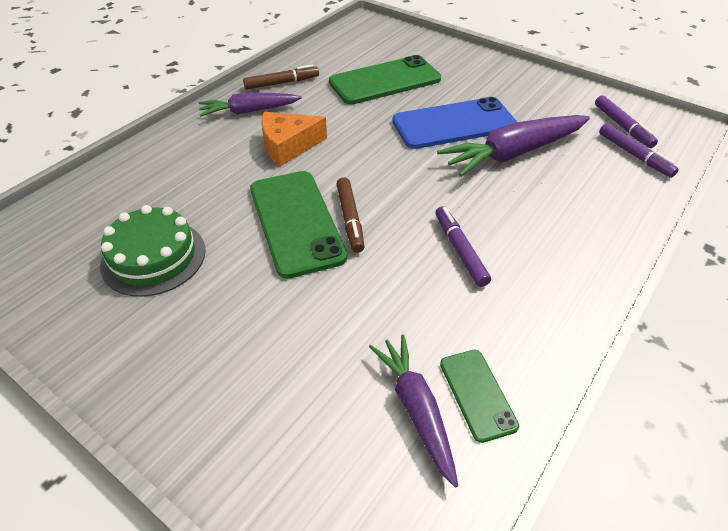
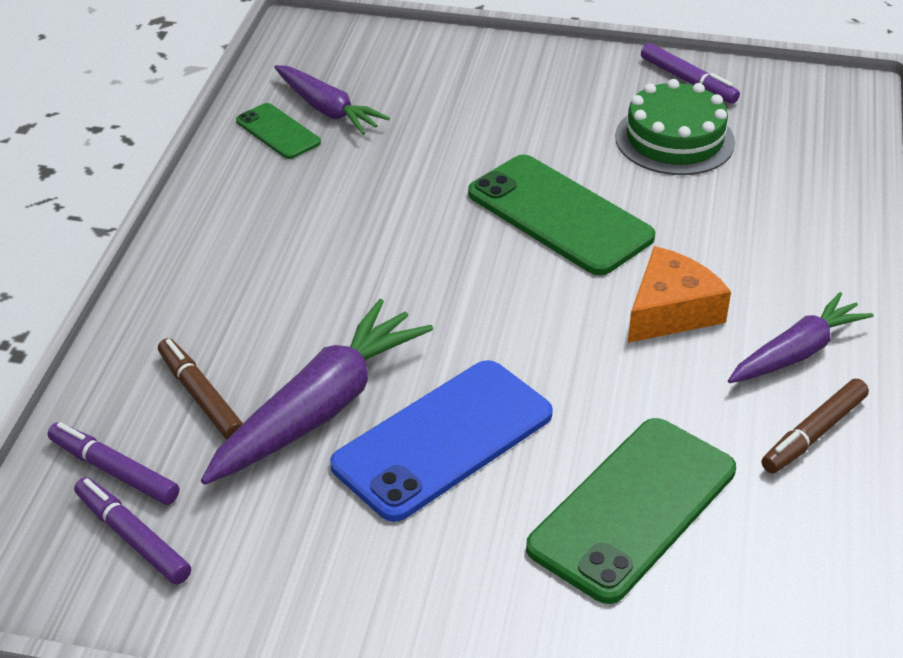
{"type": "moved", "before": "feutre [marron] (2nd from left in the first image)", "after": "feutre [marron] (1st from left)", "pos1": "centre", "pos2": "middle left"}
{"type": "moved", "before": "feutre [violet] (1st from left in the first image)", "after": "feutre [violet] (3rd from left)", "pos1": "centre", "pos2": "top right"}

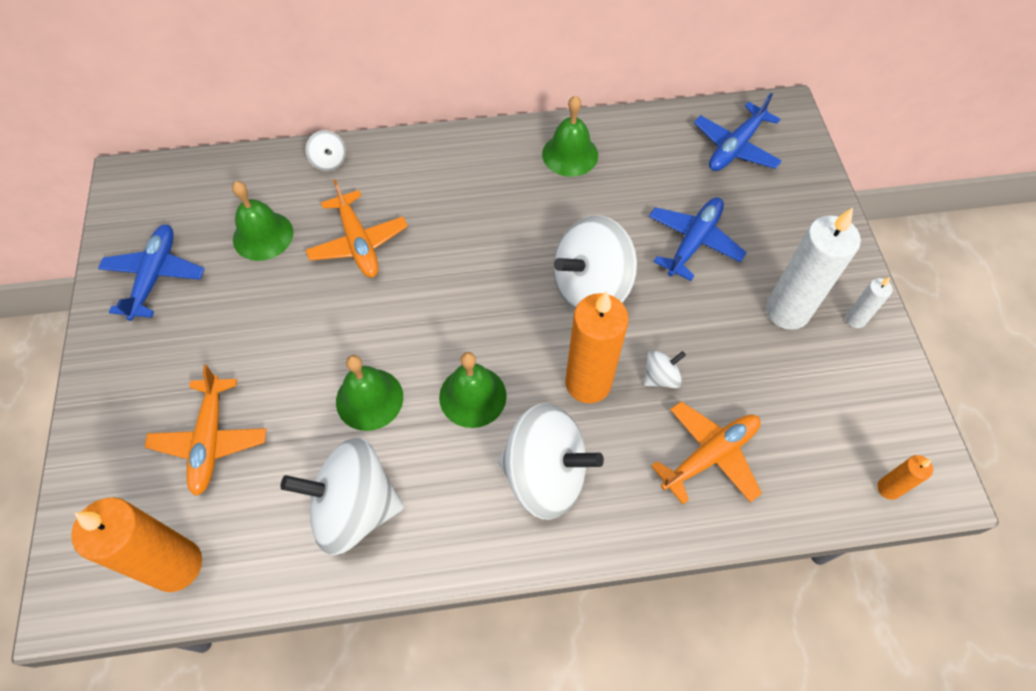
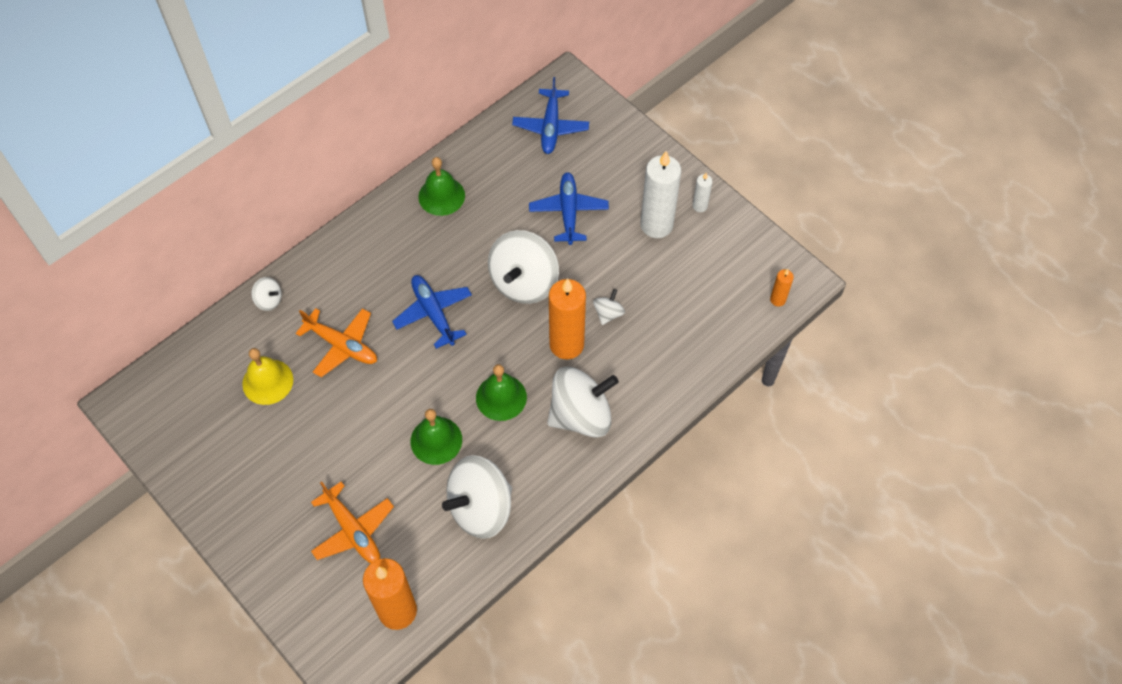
{"type": "recoloured", "before": "cloche [vert] (1st from left)", "after": "cloche [jaune]", "pos1": "top left", "pos2": "middle left"}
{"type": "moved", "before": "avion [bleu] (1st from left)", "pos1": "middle left", "pos2": "centre"}
{"type": "removed", "before": "avion [orange] (3rd from left)", "pos1": "middle right"}

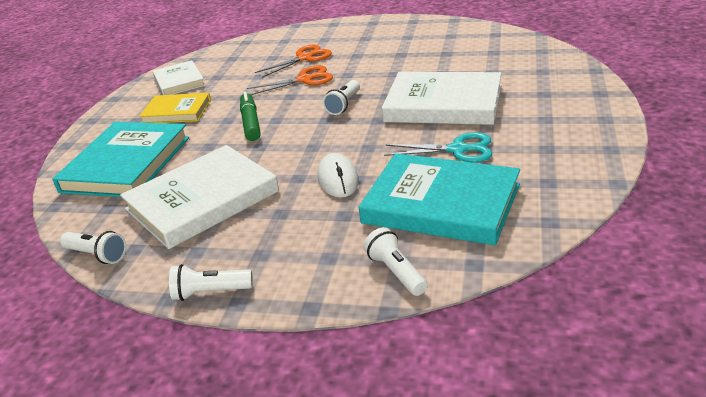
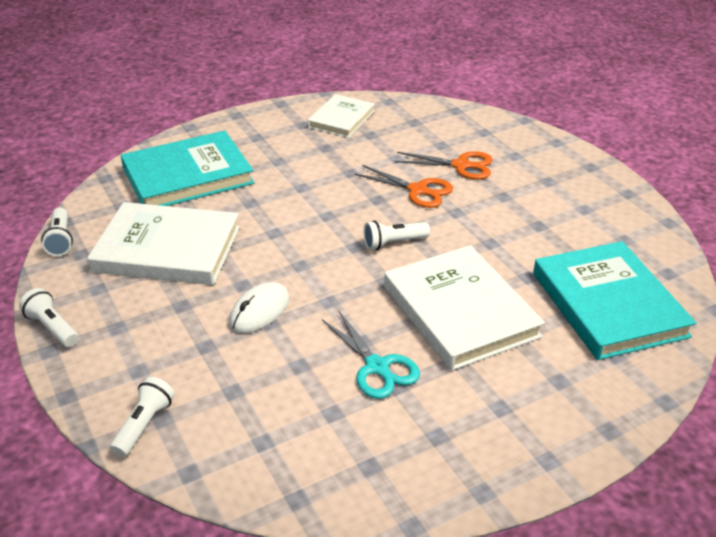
{"type": "moved", "before": "livre [turquoise] (2nd from left)", "pos1": "centre", "pos2": "middle right"}
{"type": "removed", "before": "livre [jaune]", "pos1": "top left"}
{"type": "removed", "before": "feutre [vert]", "pos1": "top centre"}

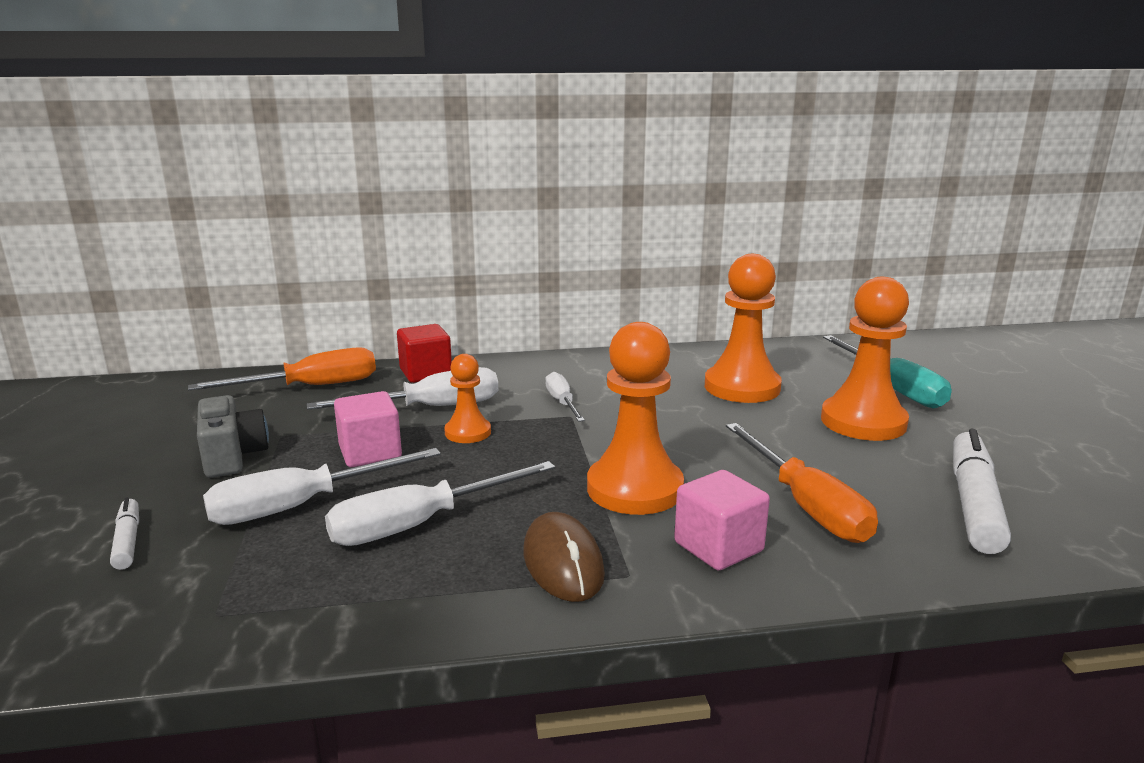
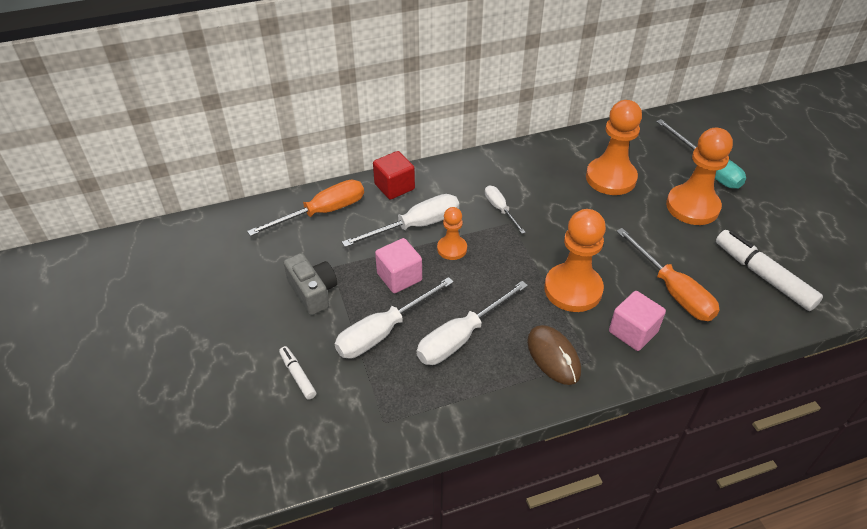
{"type": "turned", "before": "feutre [blanc] (2nd from left)", "pos1": "middle right", "pos2": "middle right", "turn": -45}

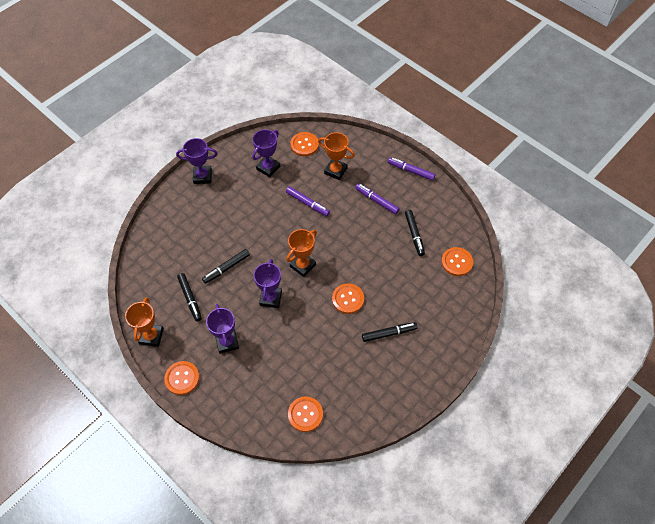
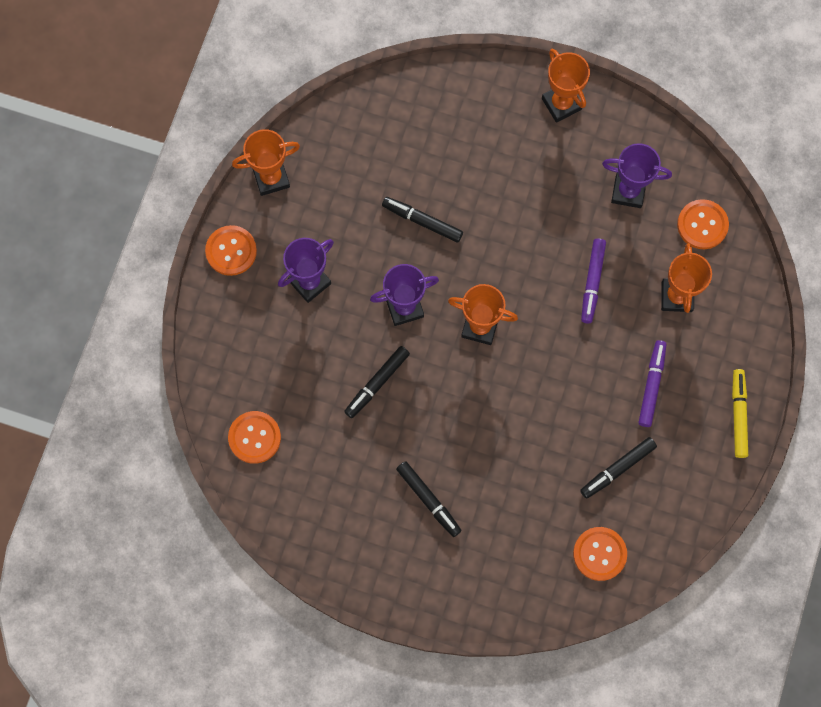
{"type": "moved", "before": "feutre [noir] (1st from left)", "pos1": "middle left", "pos2": "centre"}
{"type": "recoloured", "before": "trophée [violet] (1st from left)", "after": "trophée [orange] (3rd from left)", "pos1": "top left", "pos2": "top right"}
{"type": "recoloured", "before": "feutre [violet] (3rd from left)", "after": "feutre [jaune]", "pos1": "top centre", "pos2": "middle right"}
{"type": "removed", "before": "bouton [orange] (4th from left)", "pos1": "centre"}

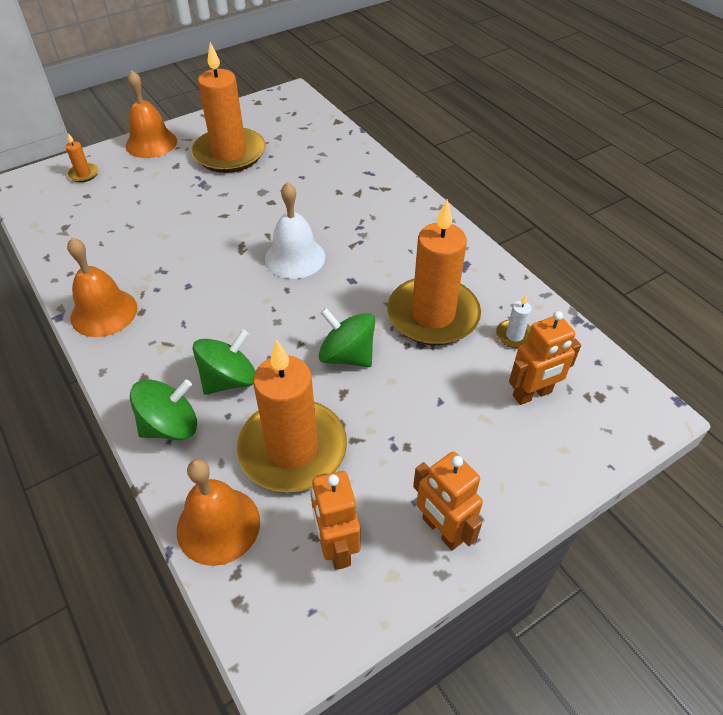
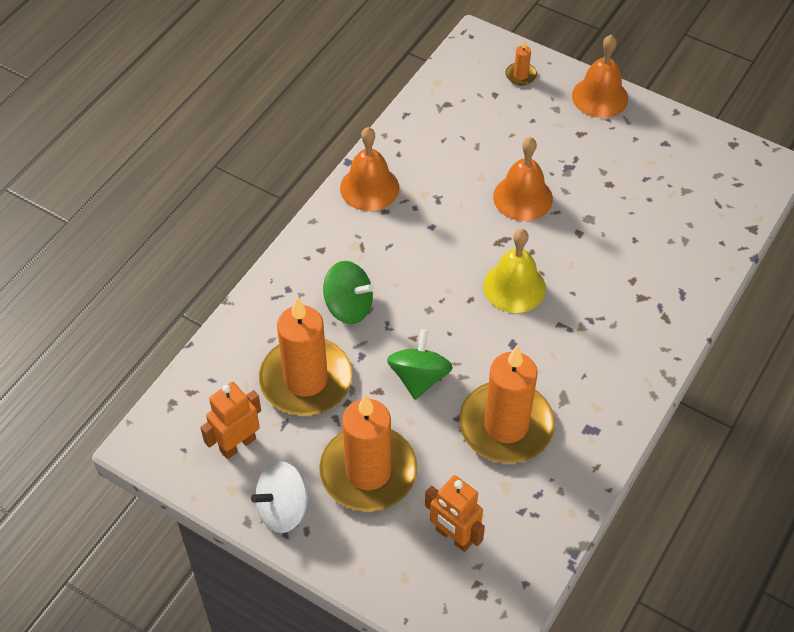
{"type": "replaced", "before": "robot [orange] (2nd from left)", "after": "toupie [blanc]", "pos1": "bottom centre", "pos2": "bottom centre"}
{"type": "moved", "before": "bougie [orange] (2nd from left)", "pos1": "top left", "pos2": "bottom centre"}
{"type": "recoloured", "before": "cloche [blanc]", "after": "cloche [jaune]", "pos1": "top centre", "pos2": "centre"}
{"type": "moved", "before": "cloche [orange] (3rd from left in the first image)", "after": "cloche [orange] (2nd from left)", "pos1": "bottom left", "pos2": "top centre"}
{"type": "removed", "before": "toupie [vert] (1st from left)", "pos1": "middle left"}
{"type": "removed", "before": "bougie [blanc]", "pos1": "middle right"}

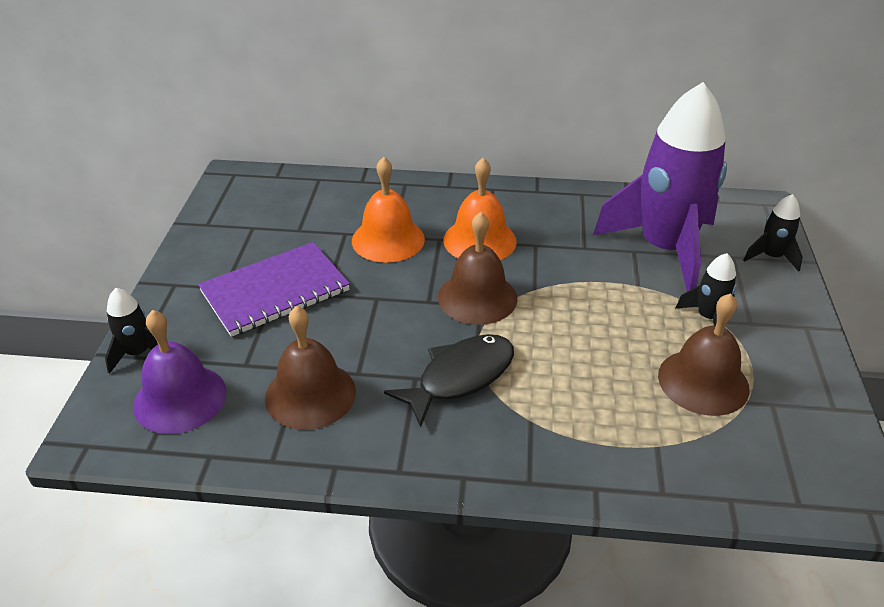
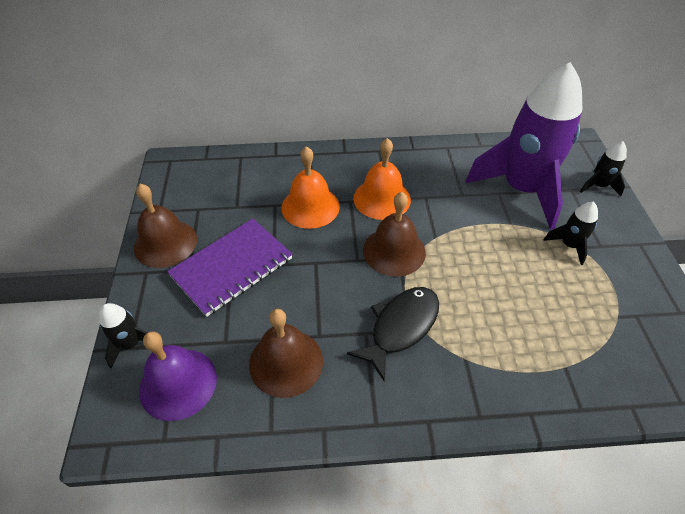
{"type": "moved", "before": "cloche [marron] (3rd from left in the first image)", "after": "cloche [marron] (1st from left)", "pos1": "middle right", "pos2": "middle left"}

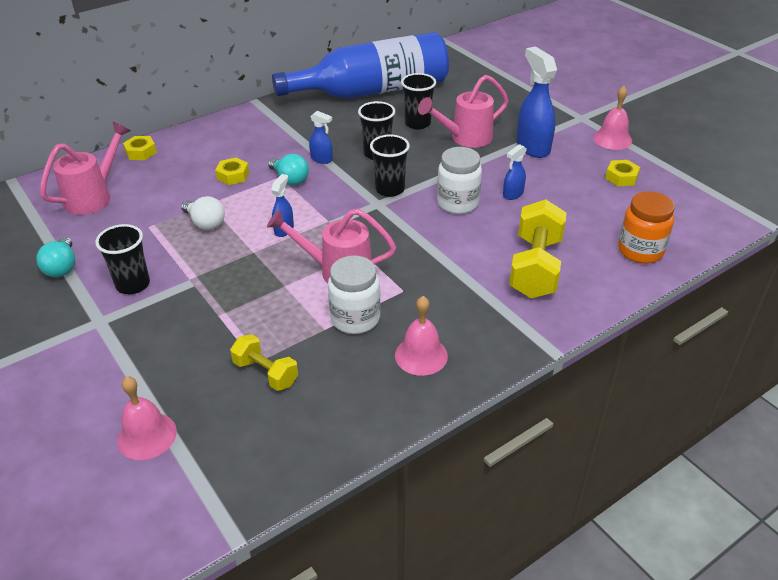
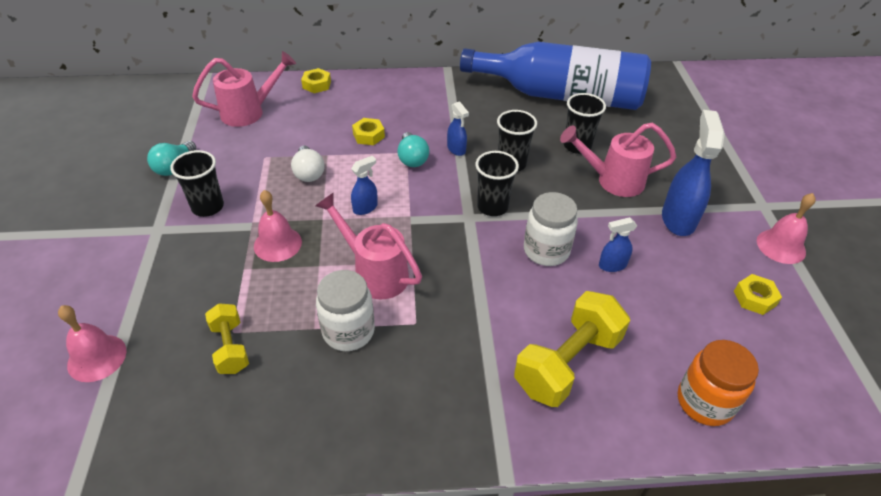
{"type": "moved", "before": "cloche [rose] (2nd from left)", "pos1": "centre", "pos2": "middle left"}

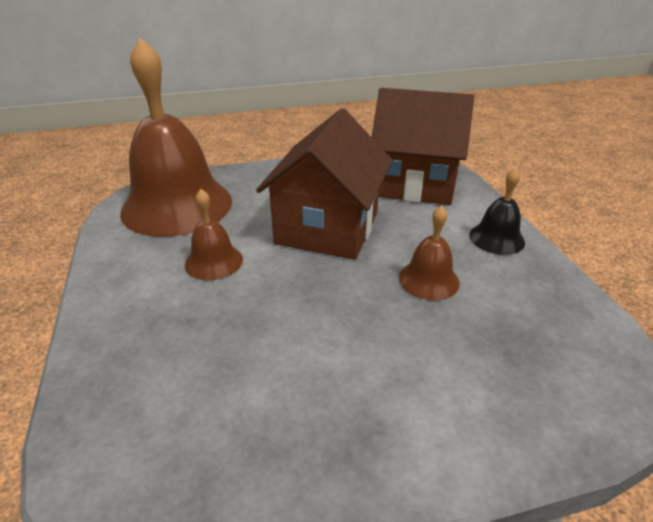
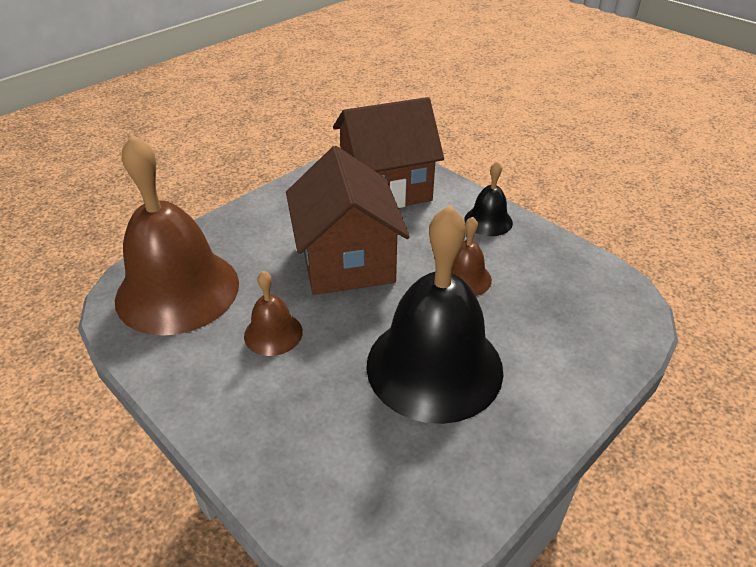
{"type": "added", "after": "cloche [noir] (1st from left)", "pos2": "centre"}

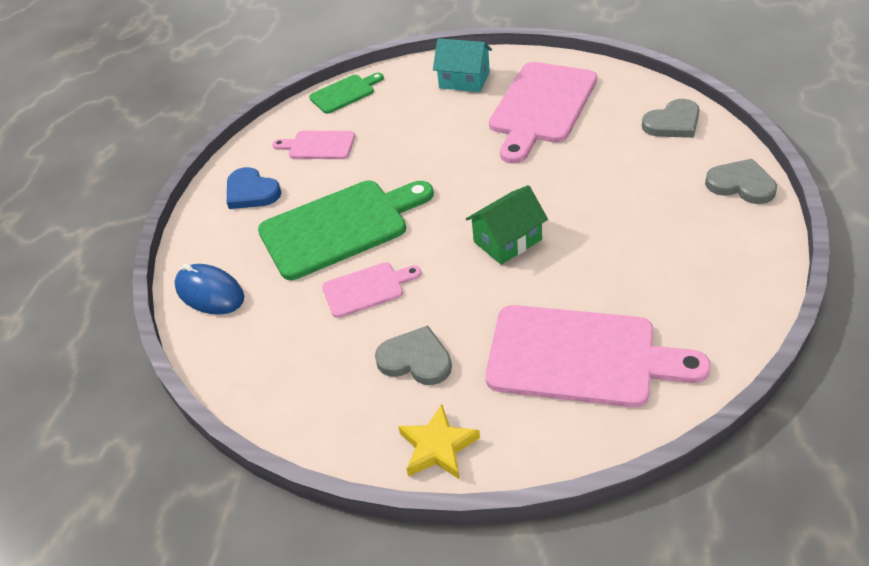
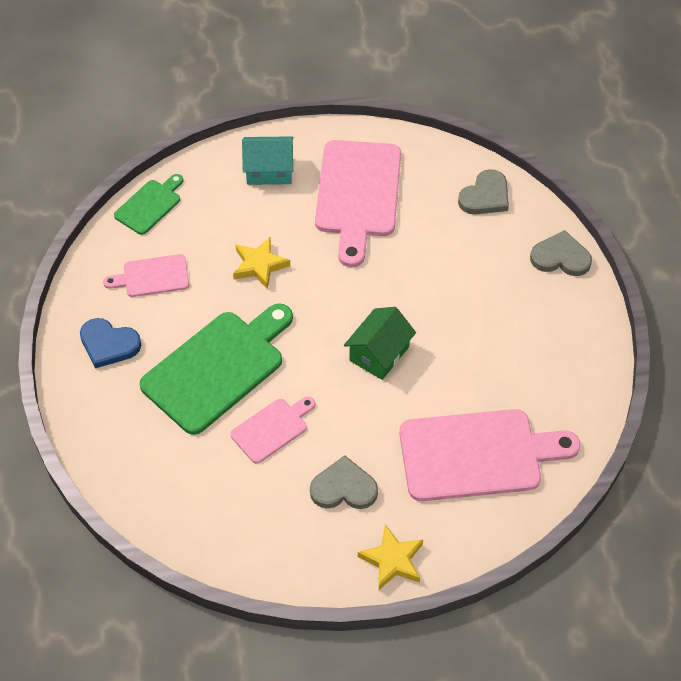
{"type": "added", "after": "étoile [jaune] (1st from left)", "pos2": "centre"}
{"type": "removed", "before": "souris [bleu]", "pos1": "middle left"}

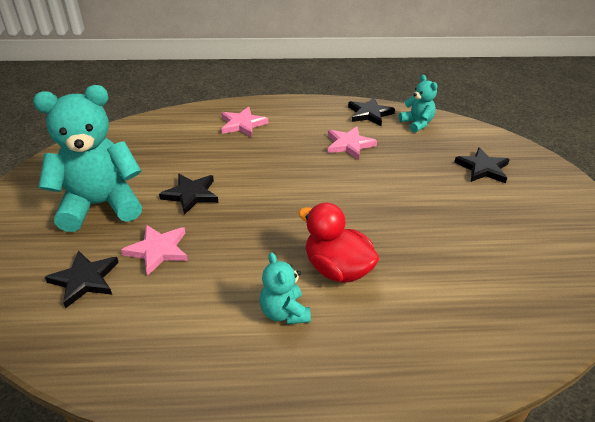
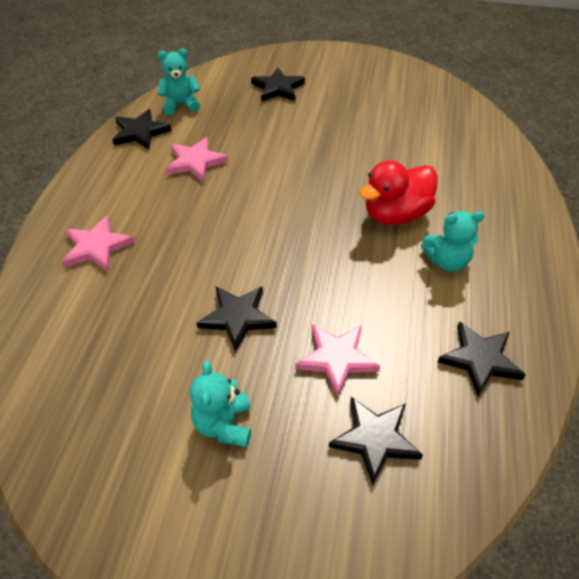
{"type": "resized", "before": "ours en peluche [turquoise] (1st from left in the first image)", "pos1": "middle left", "pos2": "bottom centre", "scale": 0.49}
{"type": "added", "after": "étoile [noir] (5th from left)", "pos2": "middle right"}

